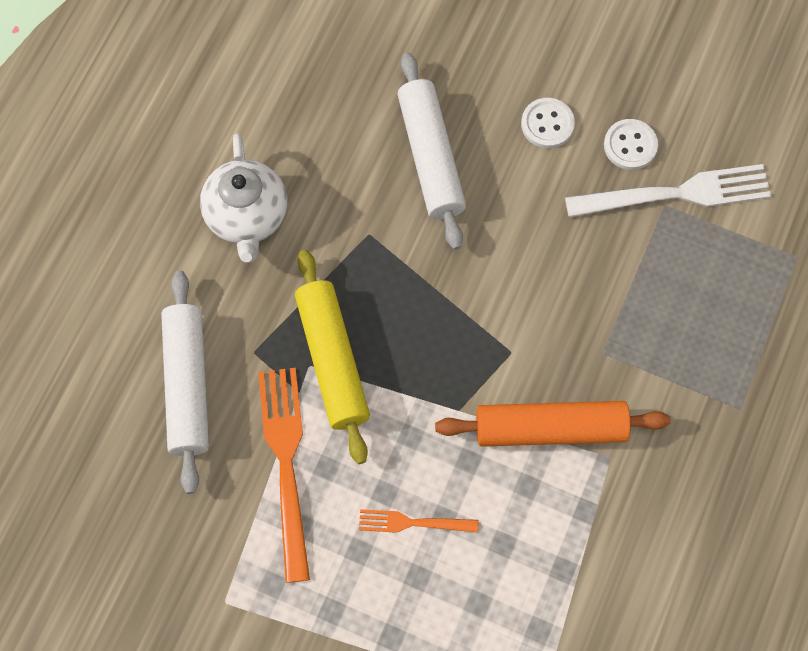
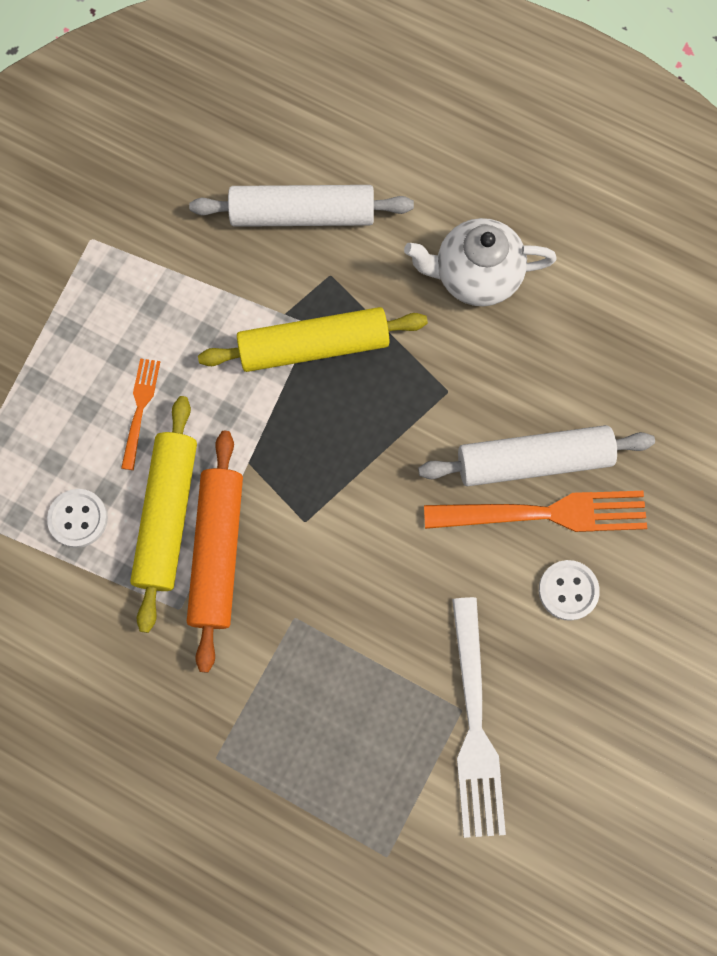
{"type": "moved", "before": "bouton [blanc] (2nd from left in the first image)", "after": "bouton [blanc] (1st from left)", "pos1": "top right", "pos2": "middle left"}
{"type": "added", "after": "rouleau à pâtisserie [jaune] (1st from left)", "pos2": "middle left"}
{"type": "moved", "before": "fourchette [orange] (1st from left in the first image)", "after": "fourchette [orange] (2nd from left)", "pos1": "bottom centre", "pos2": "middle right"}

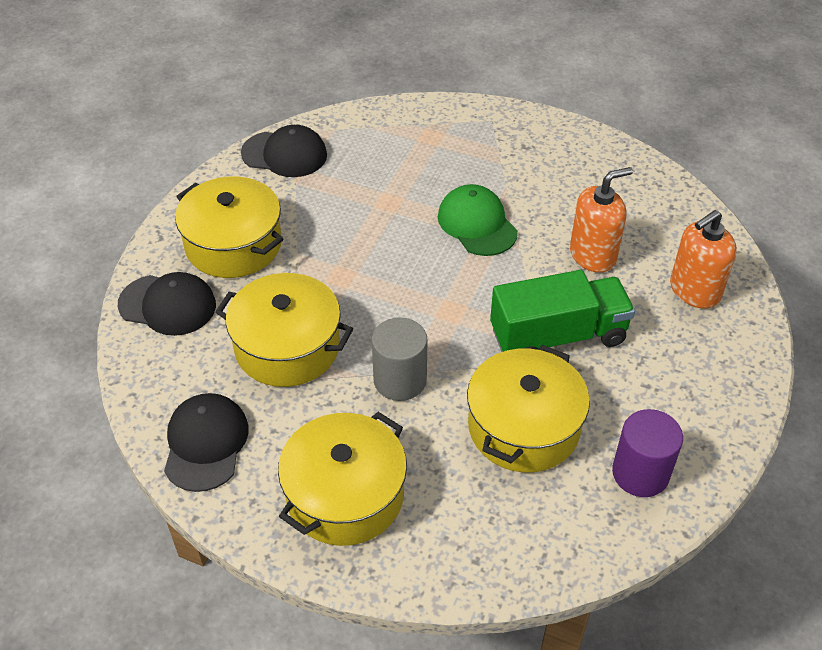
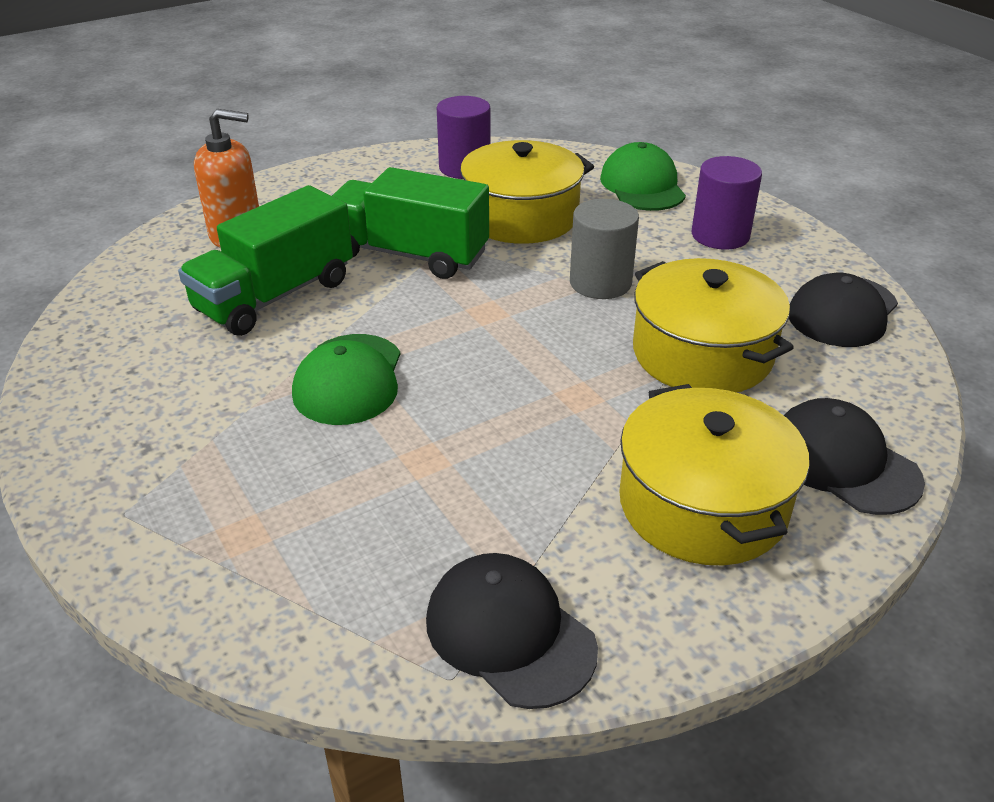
{"type": "replaced", "before": "distributeur de savon [orange] (1st from left)", "after": "camion [vert] (1st from left)", "pos1": "middle right", "pos2": "top left"}
{"type": "added", "after": "casquette [vert] (2nd from left)", "pos2": "top centre"}
{"type": "replaced", "before": "marmite [jaune] (3rd from left)", "after": "cylindre [violet] (2nd from left)", "pos1": "bottom centre", "pos2": "top right"}

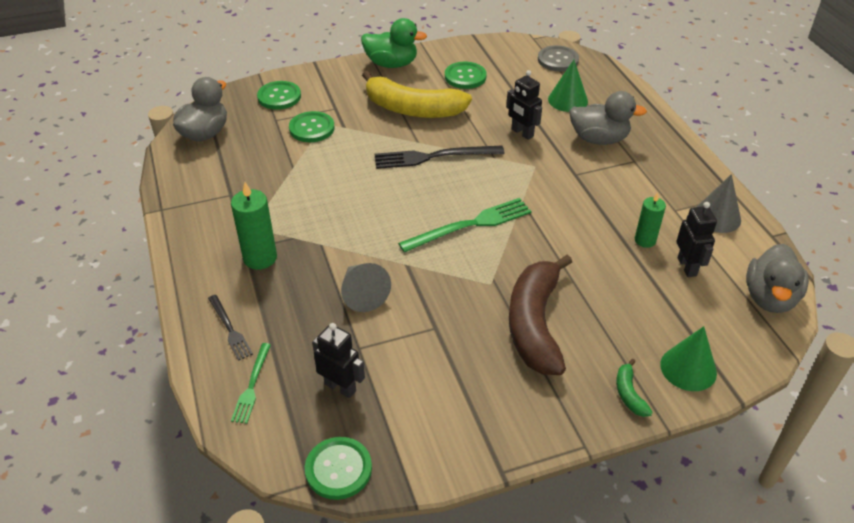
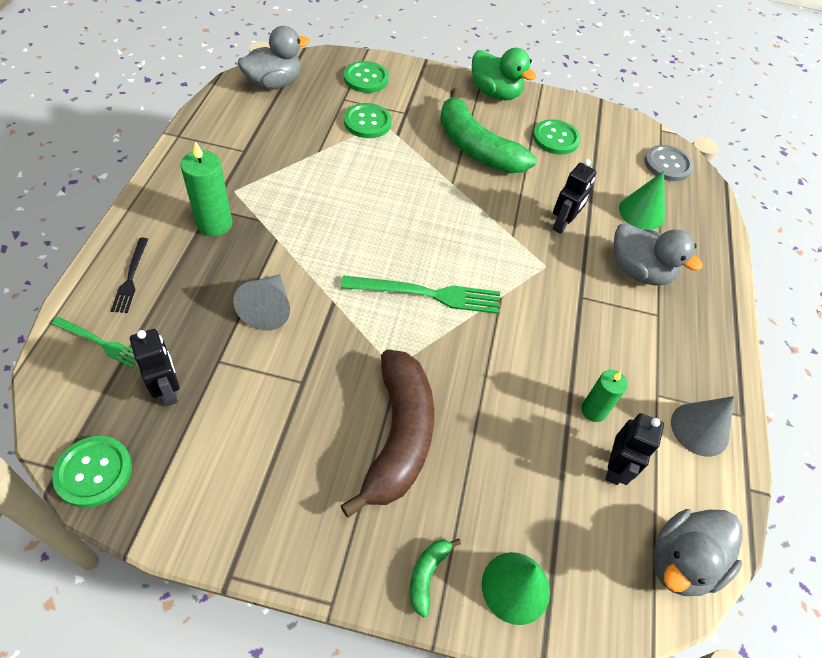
{"type": "turned", "before": "fourchette [vert] (1st from left)", "pos1": "bottom left", "pos2": "middle left", "turn": -105}
{"type": "turned", "before": "banane [marron]", "pos1": "centre", "pos2": "centre", "turn": 150}
{"type": "recoloured", "before": "banane [jaune]", "after": "banane [vert] (2nd from left)", "pos1": "top centre", "pos2": "top centre"}
{"type": "turned", "before": "robot [noir] (2nd from left)", "pos1": "top centre", "pos2": "top right", "turn": -135}
{"type": "removed", "before": "fourchette [noir] (2nd from left)", "pos1": "top centre"}

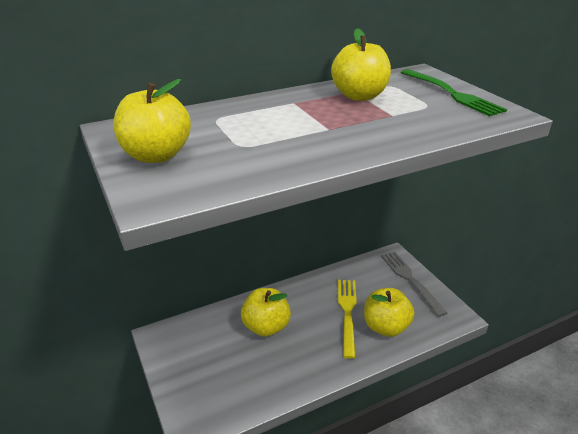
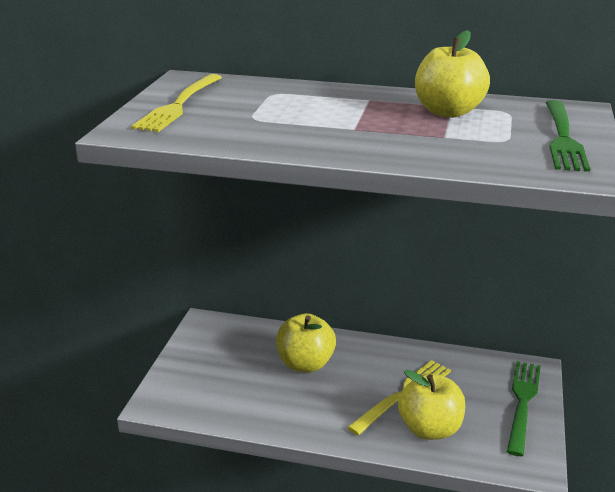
{"type": "replaced", "before": "pomme [jaune] (1st from left)", "after": "fourchette [jaune] (1st from left)", "pos1": "top left", "pos2": "top left"}
{"type": "recoloured", "before": "fourchette [gris]", "after": "fourchette [vert] (1st from left)", "pos1": "middle right", "pos2": "bottom right"}

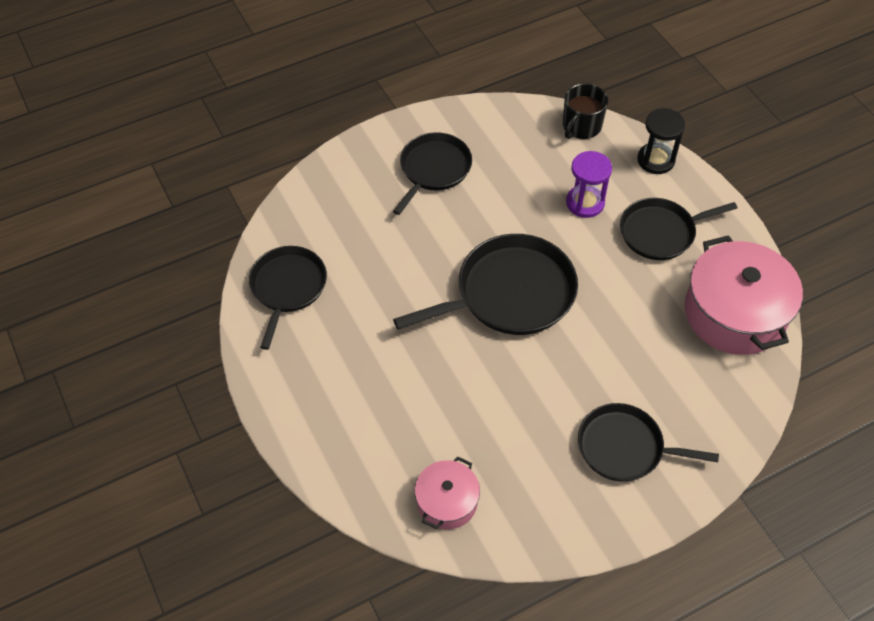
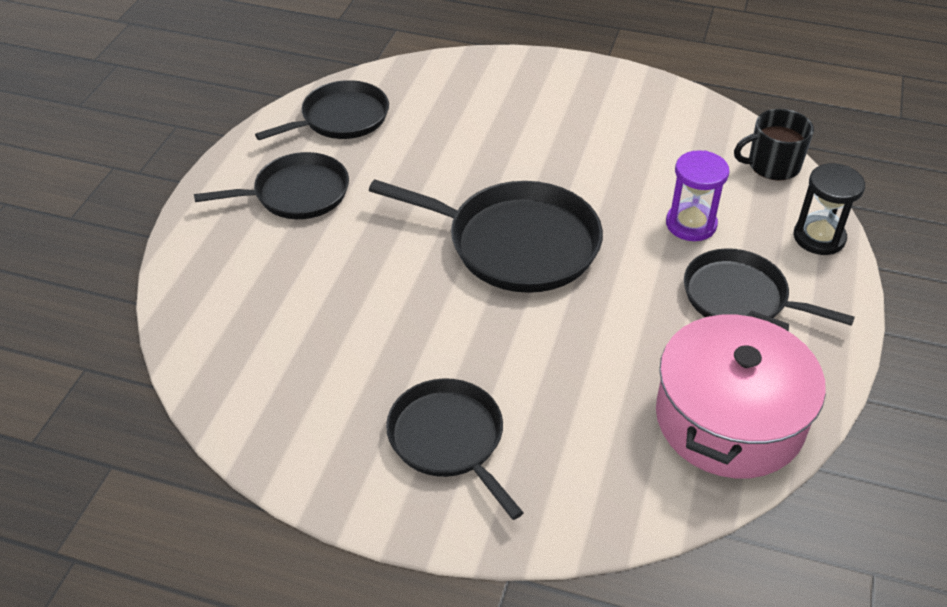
{"type": "moved", "before": "poêle [noir] (2nd from left in the first image)", "after": "poêle [noir] (1st from left)", "pos1": "top centre", "pos2": "top left"}
{"type": "removed", "before": "marmite [rose] (1st from left)", "pos1": "bottom centre"}

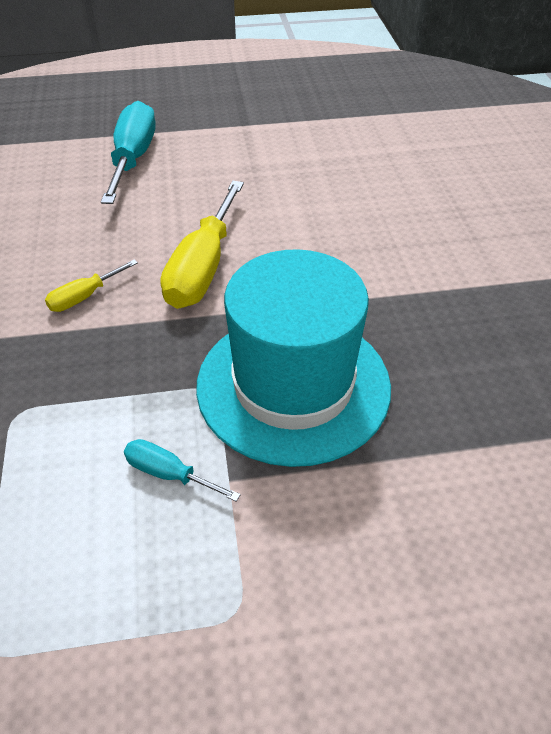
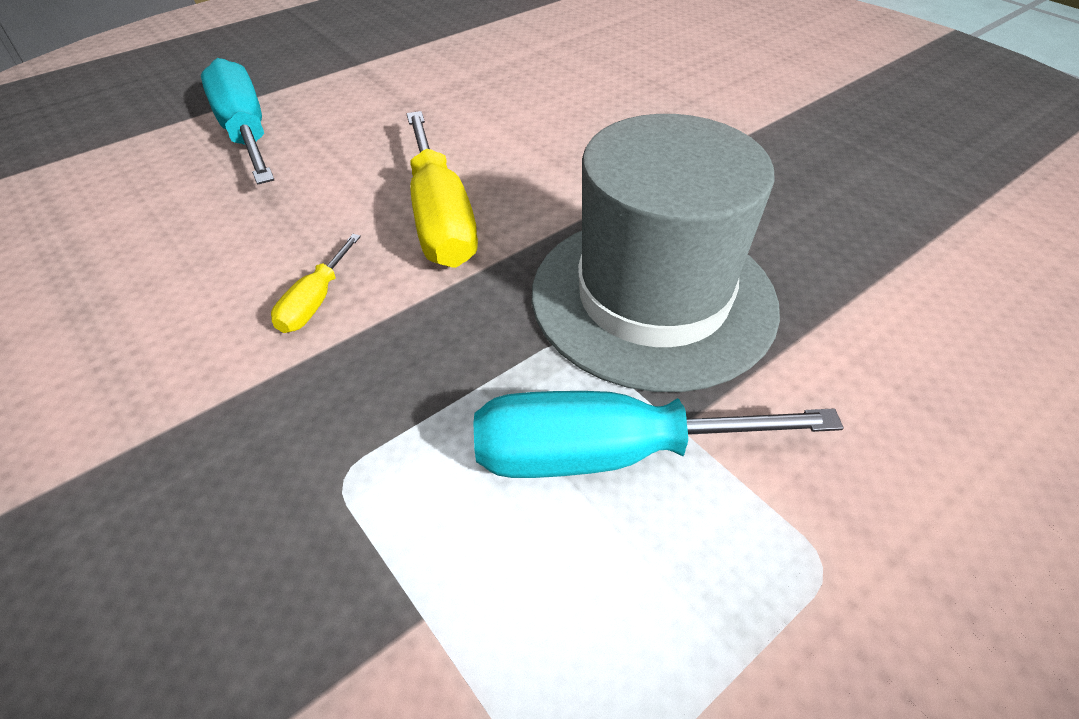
{"type": "resized", "before": "tournevis [turquoise] (2nd from left)", "pos1": "middle left", "pos2": "centre", "scale": 2.01}
{"type": "recoloured", "before": "chapeau [turquoise]", "after": "chapeau [gris]", "pos1": "centre", "pos2": "centre"}

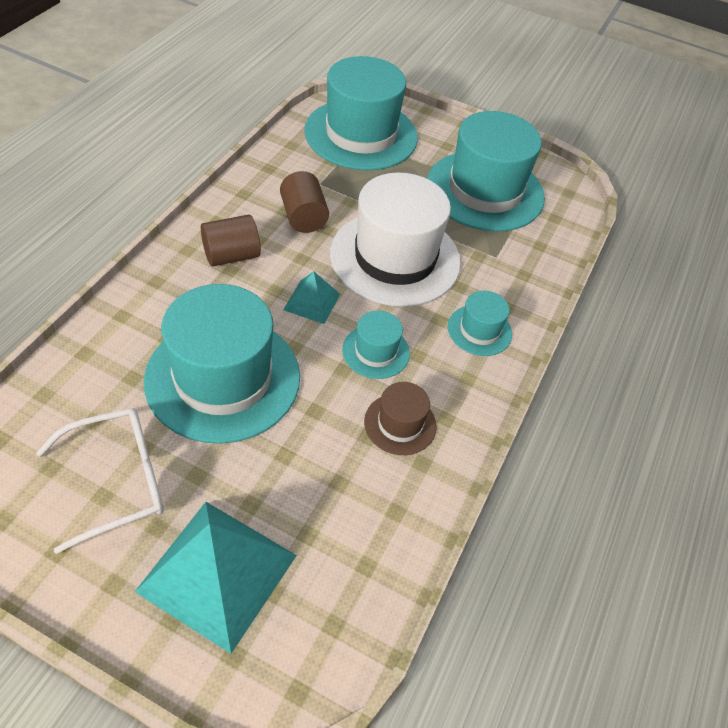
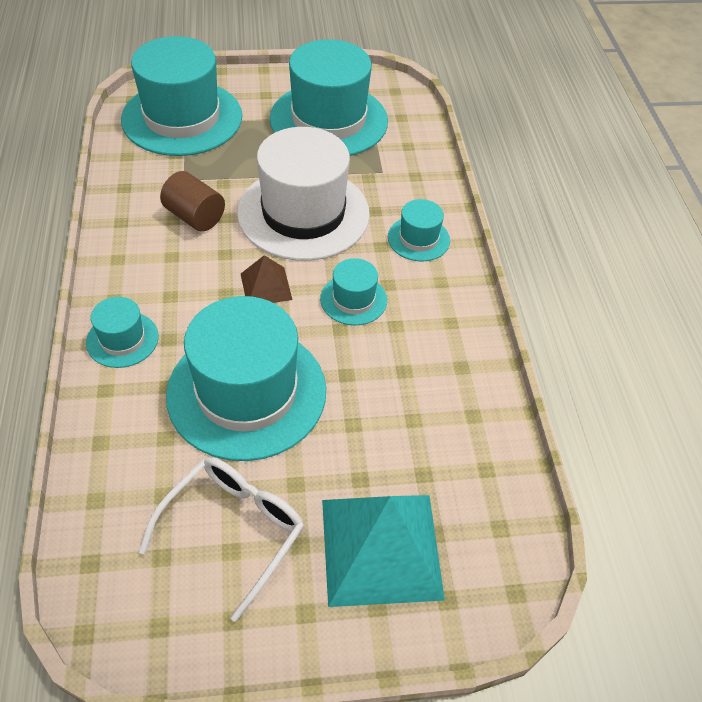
{"type": "added", "after": "chapeau [turquoise] (1st from left)", "pos2": "middle left"}
{"type": "recoloured", "before": "pyramide [turquoise] (2nd from left)", "after": "pyramide [marron]", "pos1": "centre", "pos2": "centre"}
{"type": "removed", "before": "cylindre [marron] (1st from left)", "pos1": "top left"}
{"type": "removed", "before": "chapeau [marron]", "pos1": "centre"}

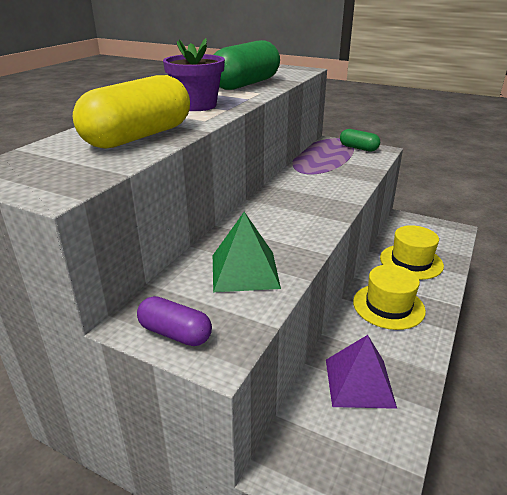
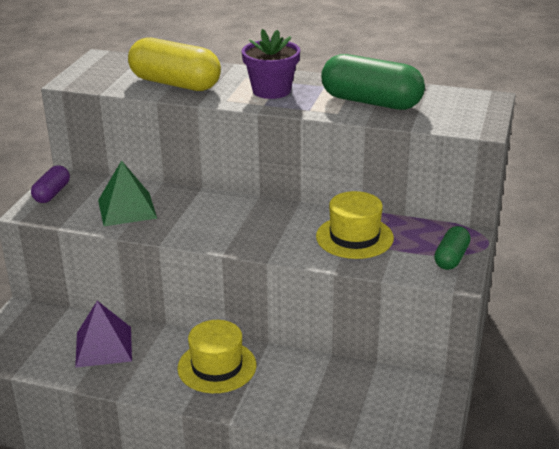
{"type": "moved", "before": "chapeau [jaune] (2nd from left)", "pos1": "middle right", "pos2": "centre"}

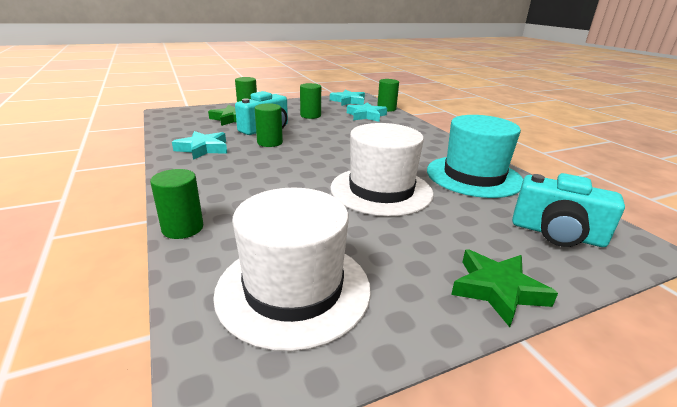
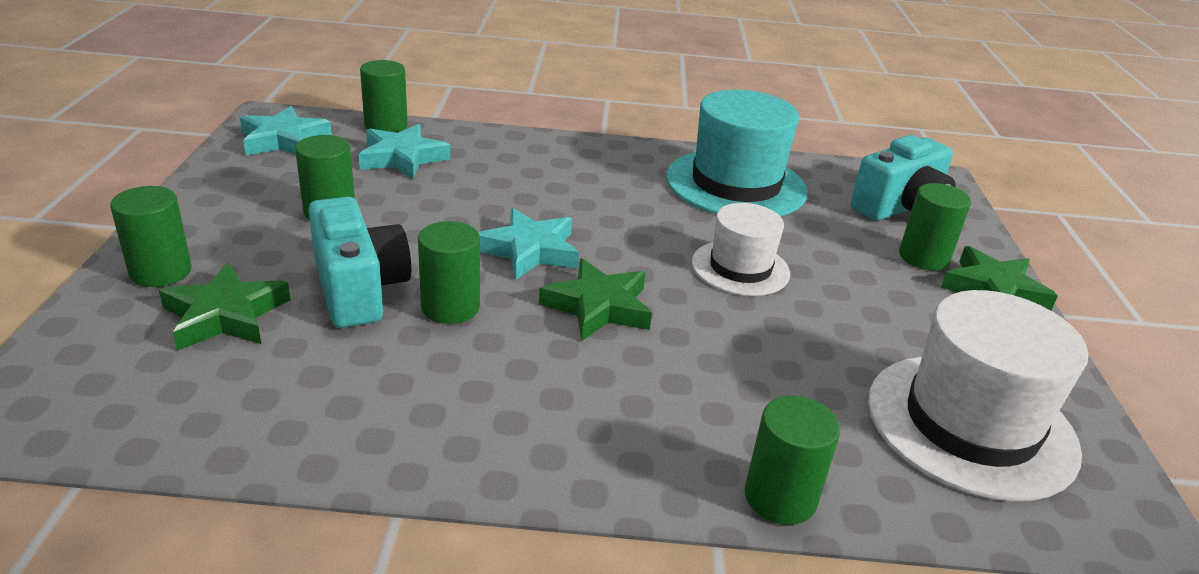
{"type": "moved", "before": "étoile [turquoise] (1st from left in the first image)", "after": "étoile [turquoise] (3rd from left)", "pos1": "middle left", "pos2": "centre"}
{"type": "added", "after": "étoile [vert] (2nd from left)", "pos2": "centre"}
{"type": "resized", "before": "chapeau [blanc] (2nd from left in the first image)", "pos1": "centre", "pos2": "centre", "scale": 0.6}
{"type": "added", "after": "cylindre [vert] (6th from left)", "pos2": "middle right"}

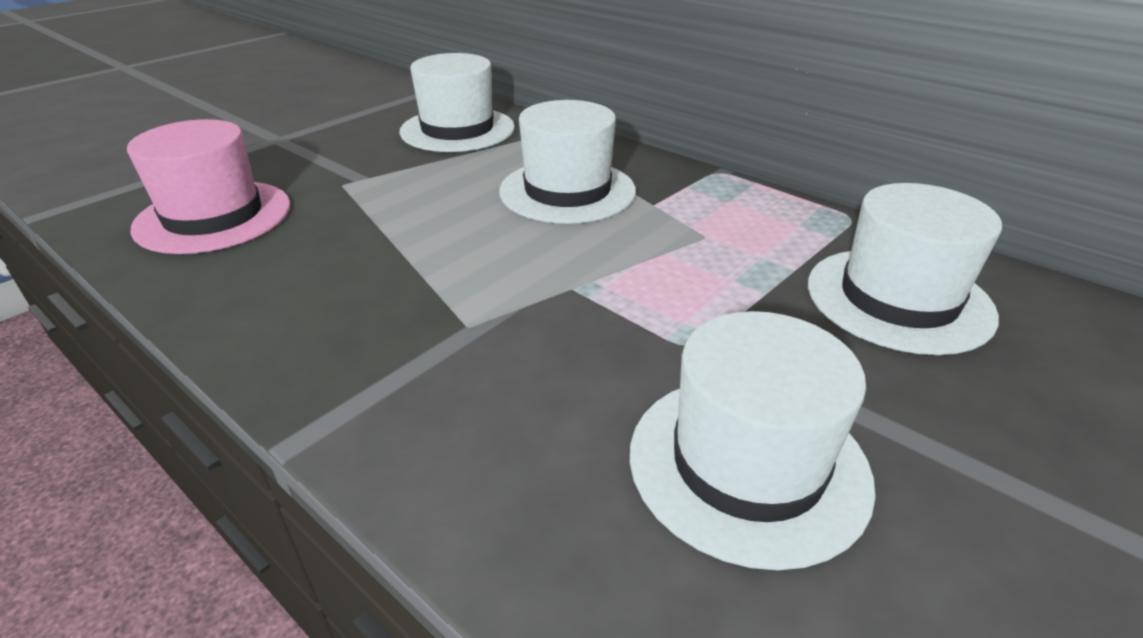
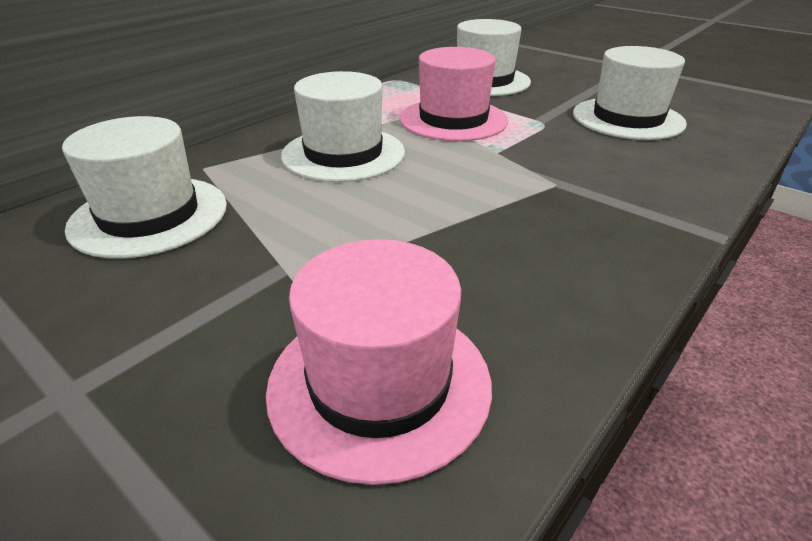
{"type": "added", "after": "chapeau [rose] (2nd from left)", "pos2": "top centre"}

